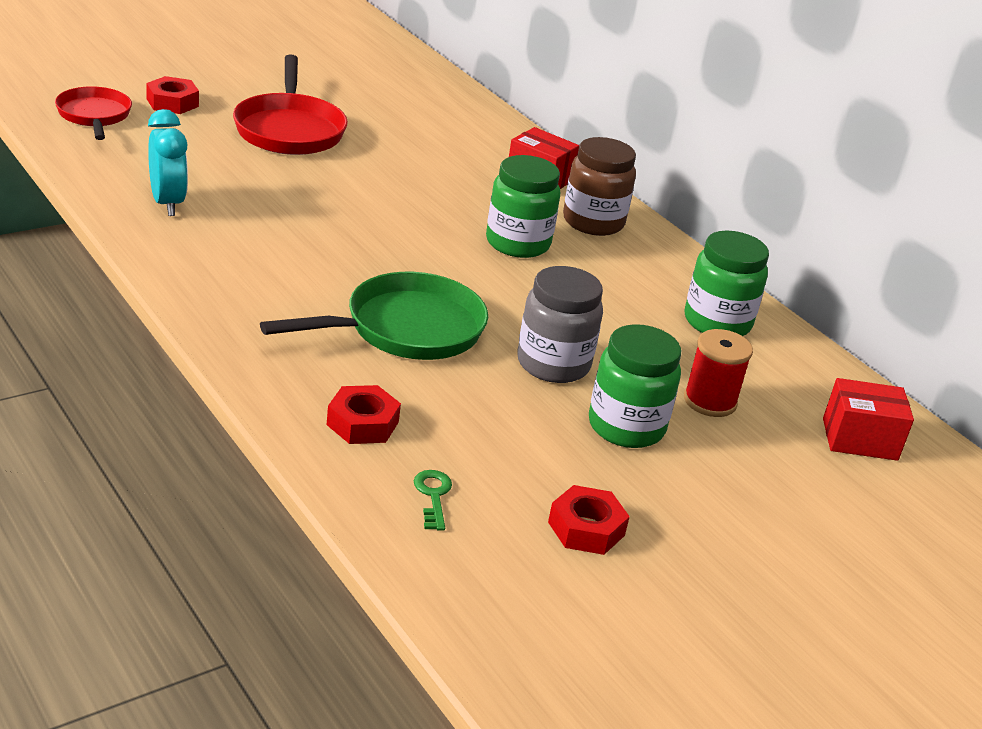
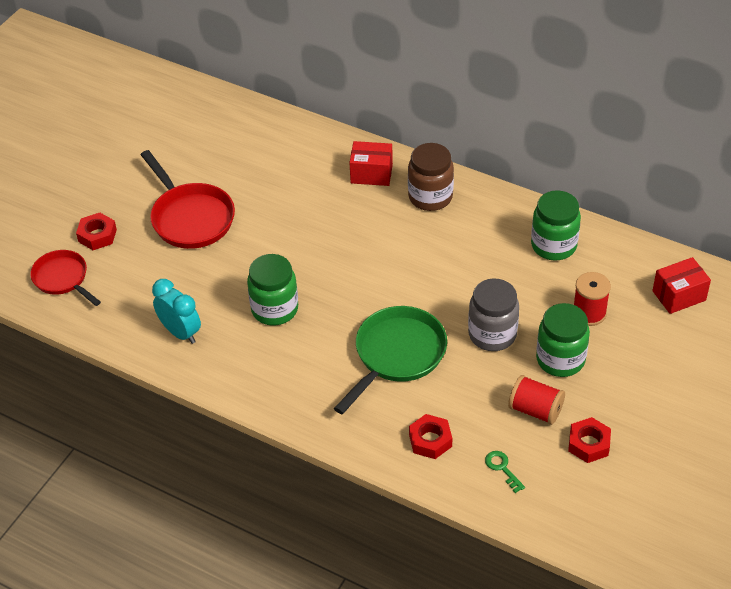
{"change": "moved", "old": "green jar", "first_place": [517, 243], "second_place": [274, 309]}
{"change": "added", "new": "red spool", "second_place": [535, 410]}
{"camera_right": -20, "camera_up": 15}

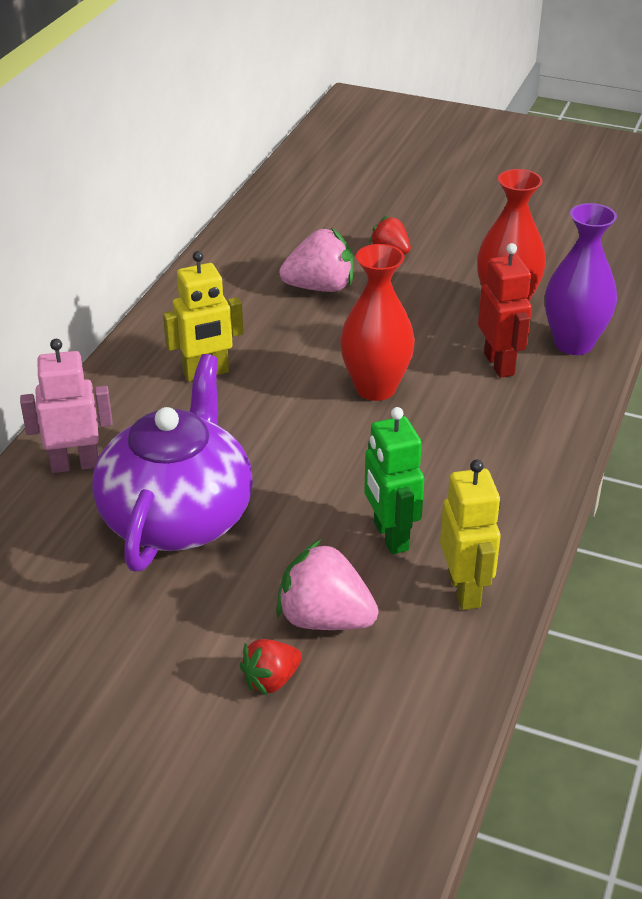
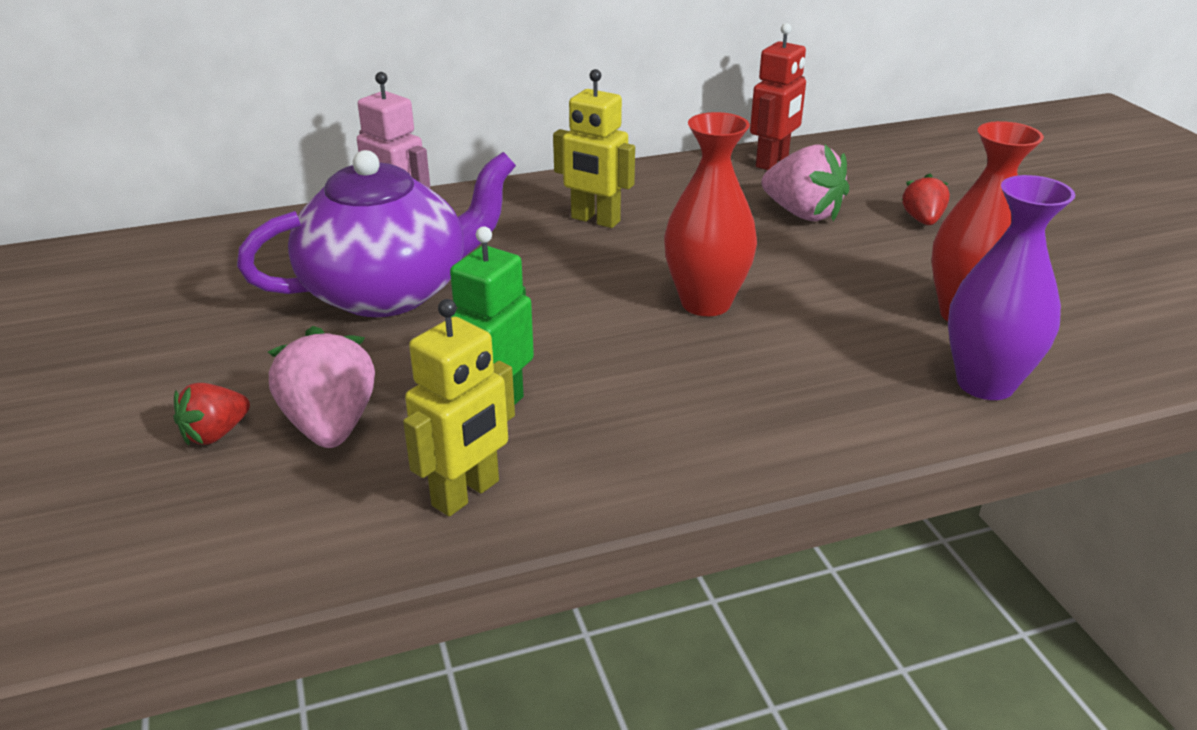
{"change": "moved", "old": "red robot", "first_place": [499, 364], "second_place": [772, 162]}
{"change": "turned", "old": "red strawberry", "first_place": [271, 680], "second_place": [215, 434], "degrees": -60}
{"camera_right": 50, "camera_up": -5}

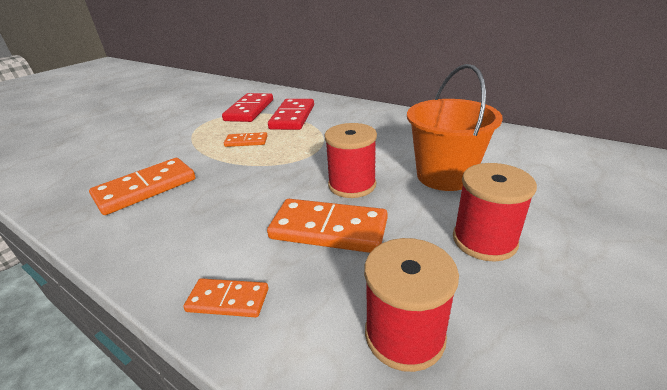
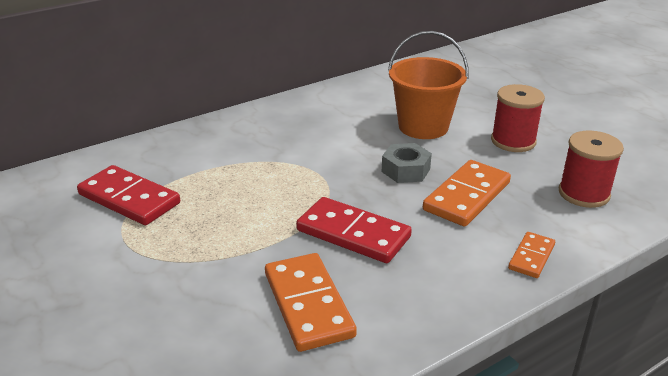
{"change": "moved", "old": "red domino", "first_place": [293, 117], "second_place": [353, 233]}
{"change": "replaced", "old": "red spool", "new": "grey nut", "first_place": [352, 185], "second_place": [406, 170]}
{"change": "removed", "old": "orange domino", "first_place": [246, 141]}
{"camera_right": -70, "camera_up": 0}

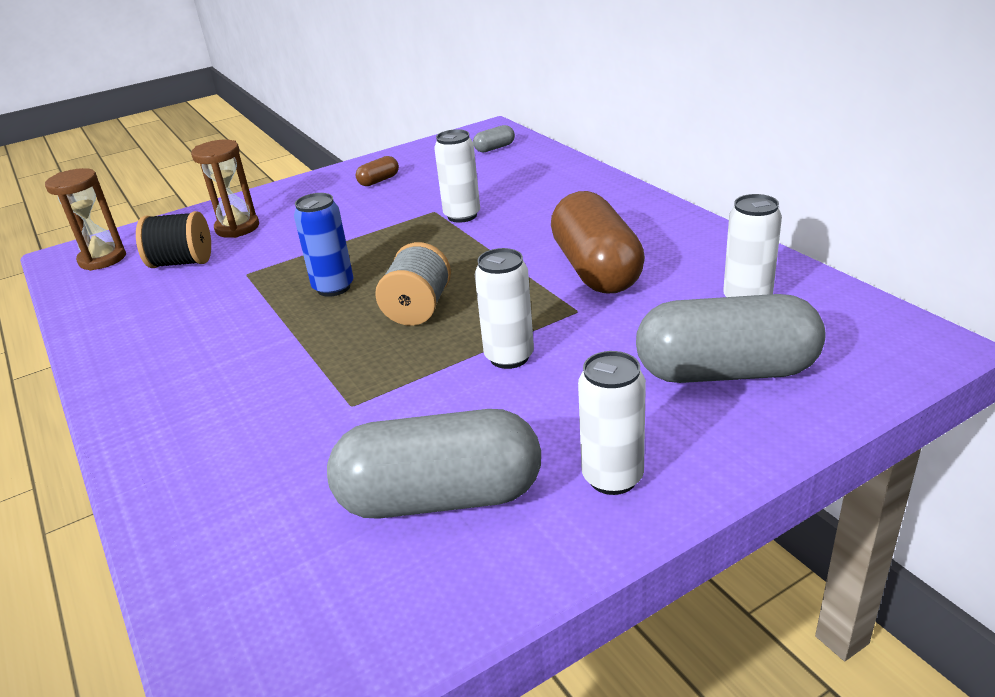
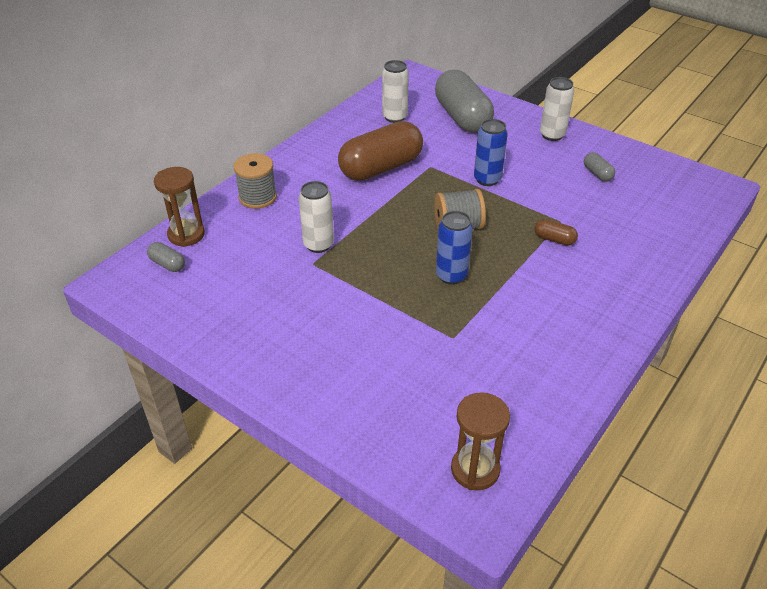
{"change": "moved", "old": "brown hourglass", "first_place": [237, 228], "second_place": [186, 235]}
{"change": "moved", "old": "brown capsule", "first_place": [379, 181], "second_place": [554, 239]}
{"change": "removed", "old": "black spool", "first_place": [182, 262]}
{"change": "recoloured", "old": "white can", "new": "blue can", "first_place": [509, 357], "second_place": [487, 179]}
{"change": "resized", "old": "grey capsule", "first_place": [440, 497], "second_place": [597, 174], "factor": 0.42}
{"change": "added", "new": "grey spool", "second_place": [257, 197]}
{"camera_right": -115, "camera_up": 10}

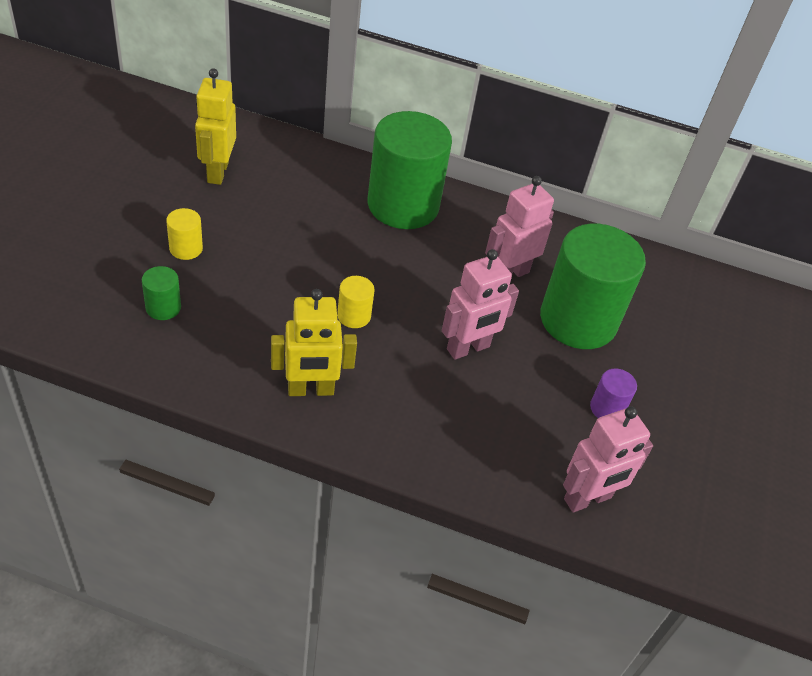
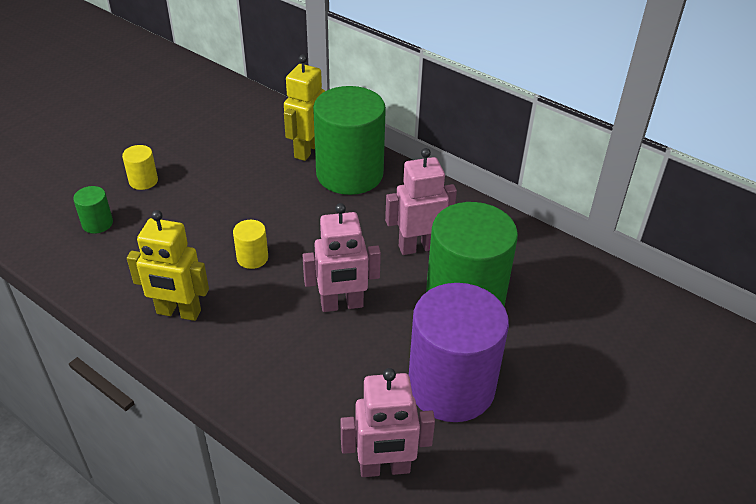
{"change": "moved", "old": "yellow robot", "first_place": [217, 172], "second_place": [306, 150]}
{"change": "resized", "old": "purple cylinder", "first_place": [607, 408], "second_place": [451, 386], "factor": 2.4}
{"camera_right": 25, "camera_up": -5}

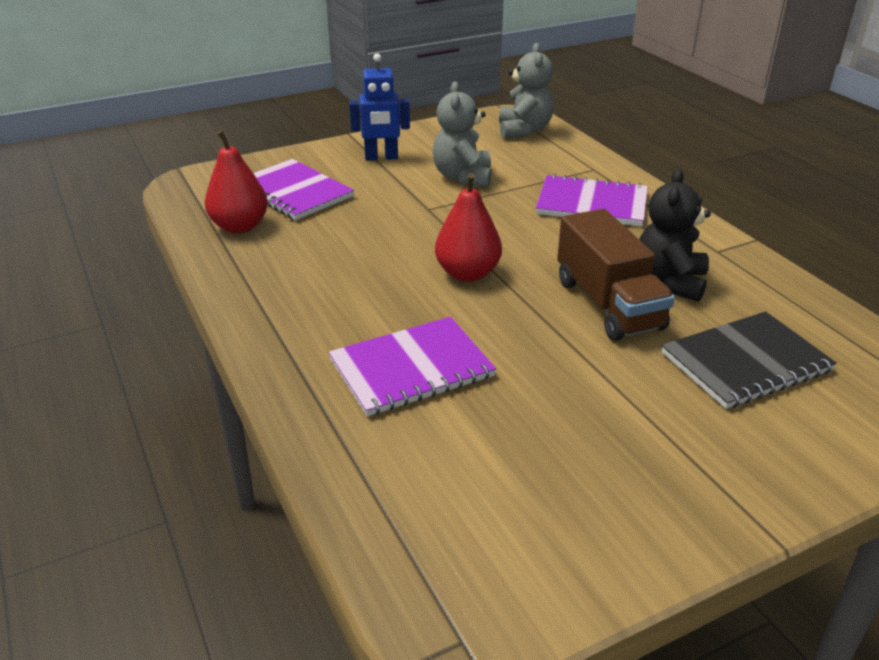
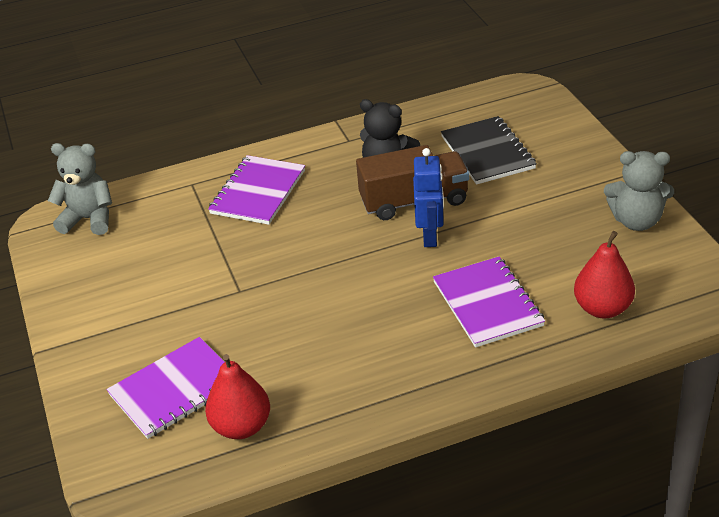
{"change": "moved", "old": "blue robot", "first_place": [381, 157], "second_place": [430, 236]}
{"change": "moved", "old": "grey teddy bear", "first_place": [463, 177], "second_place": [636, 221]}
{"change": "moved", "old": "red pear", "first_place": [467, 273], "second_place": [602, 308]}
{"camera_right": -80, "camera_up": 5}

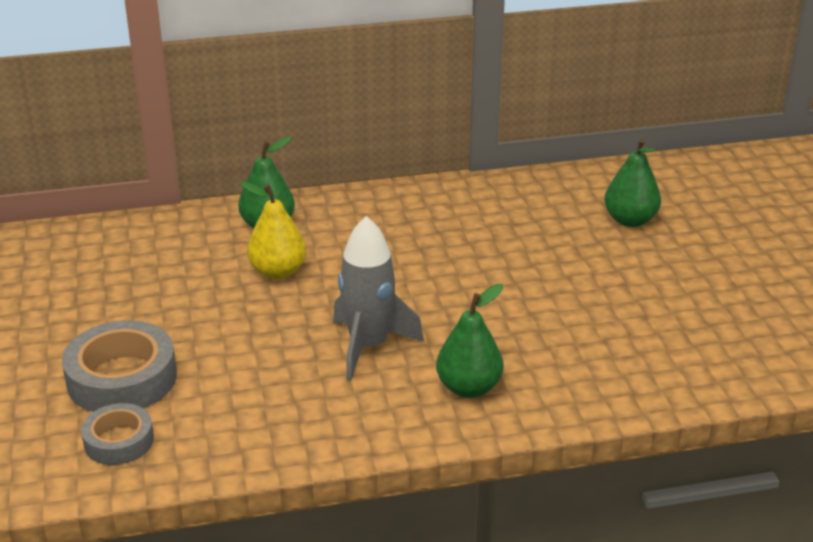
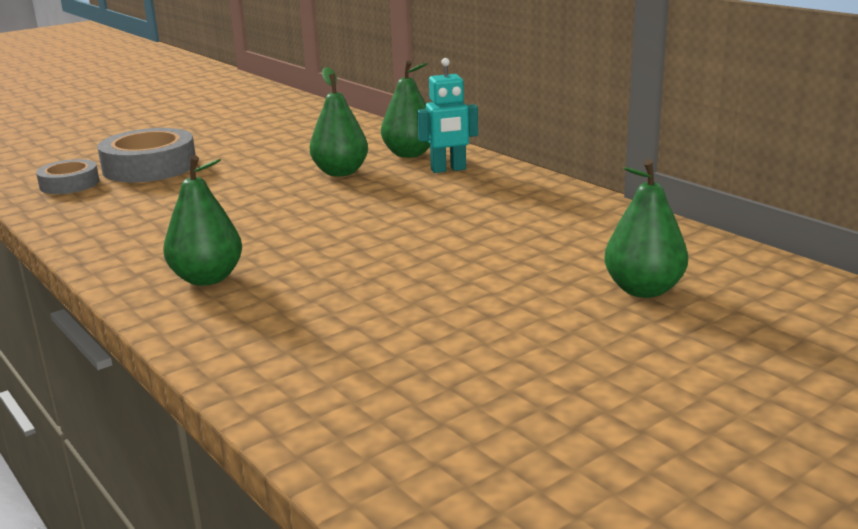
{"change": "recoloured", "old": "yellow pear", "new": "green pear", "first_place": [278, 271], "second_place": [340, 172]}
{"change": "removed", "old": "grey rocket", "first_place": [369, 346]}
{"change": "added", "new": "turquoise robot", "second_place": [448, 169]}
{"camera_right": 65, "camera_up": -10}

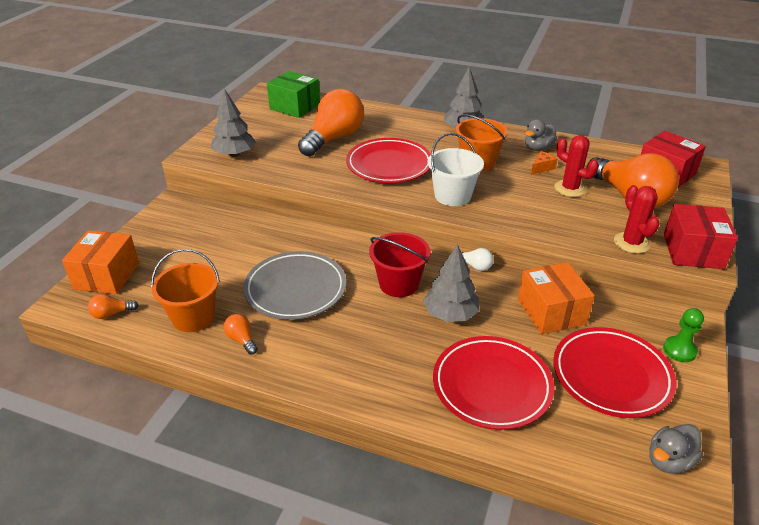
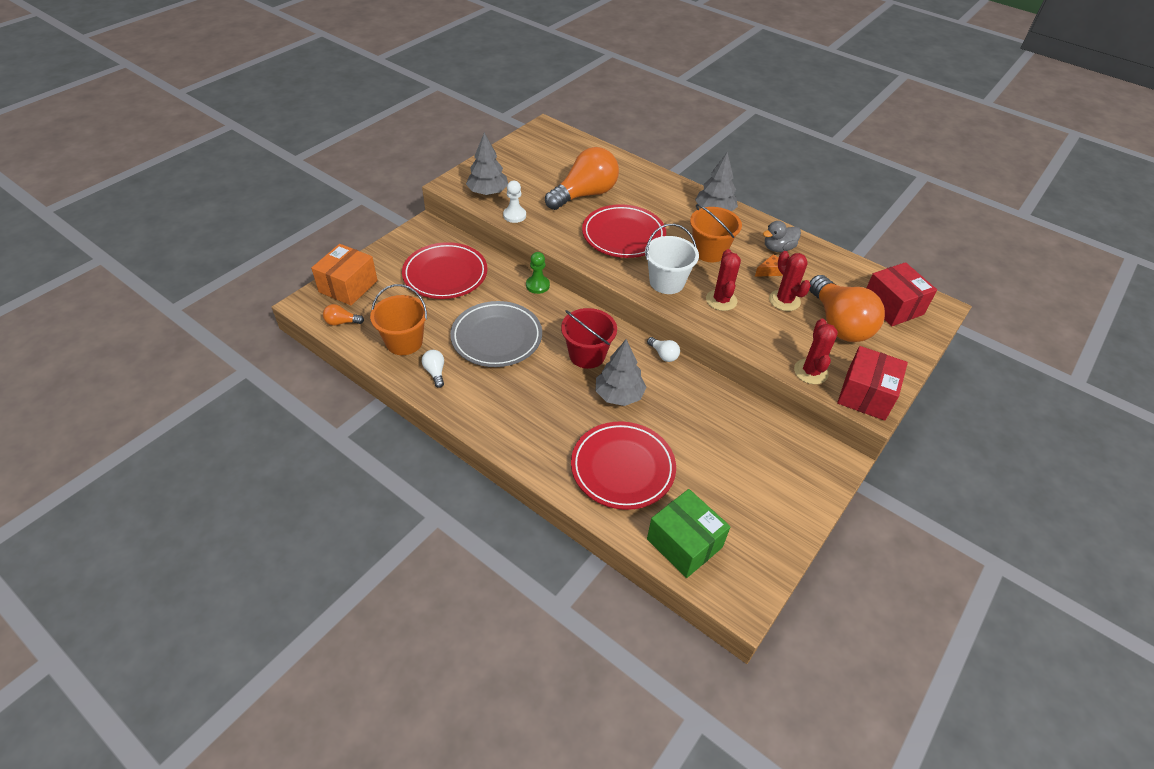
{"change": "moved", "old": "green box", "first_place": [295, 107], "second_place": [684, 543]}
{"change": "removed", "old": "orange box", "first_place": [551, 312]}
{"change": "moved", "old": "green pawn", "first_place": [679, 350], "second_place": [537, 285]}
{"change": "recoloured", "old": "orange light bulb", "new": "white light bulb", "first_place": [242, 340], "second_place": [435, 372]}
{"change": "moved", "old": "red plate", "first_place": [611, 375], "second_place": [445, 274]}
{"change": "removed", "old": "grey duck", "first_place": [669, 461]}
{"change": "added", "new": "white pawn", "second_place": [514, 215]}
{"change": "added", "new": "red cactus", "second_place": [721, 300]}
{"camera_right": 15, "camera_up": 10}

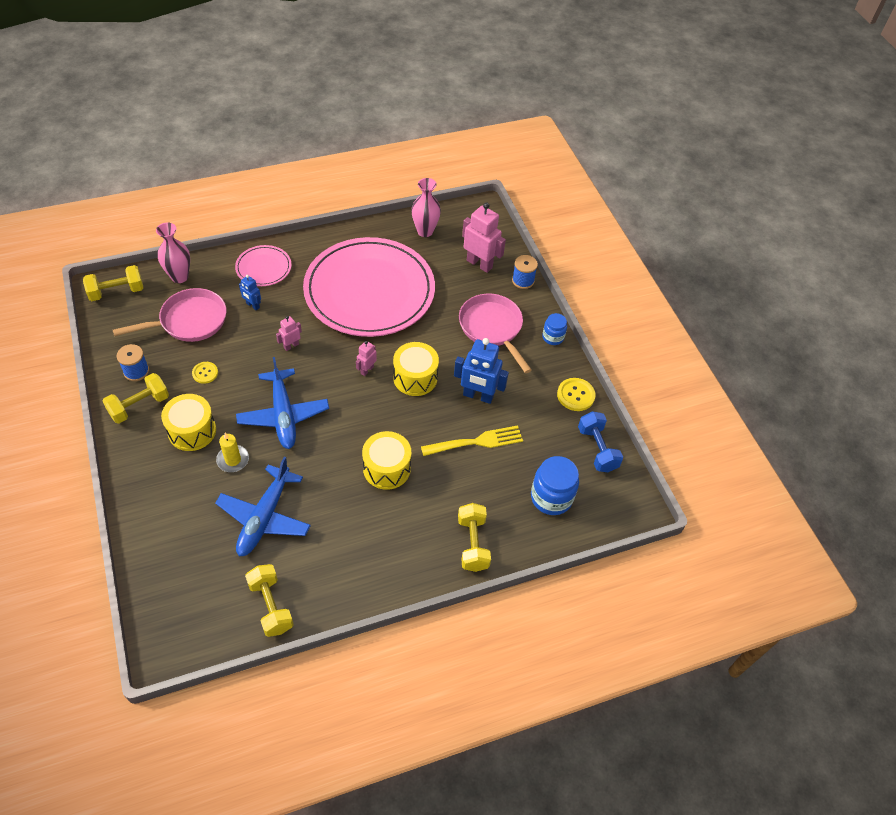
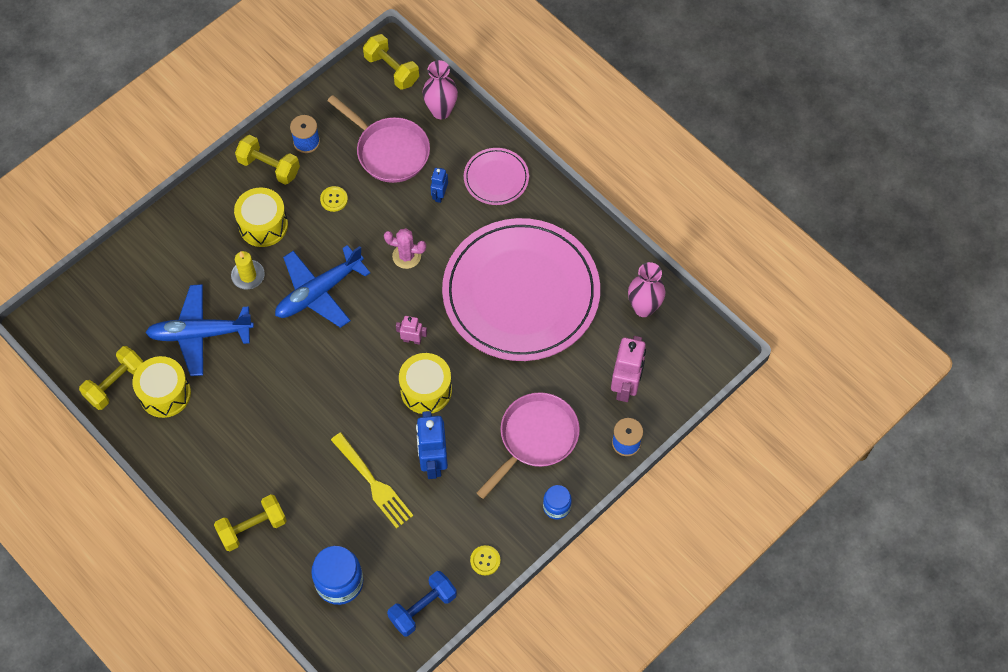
{"change": "replaced", "old": "pink robot", "new": "pink cactus", "first_place": [291, 346], "second_place": [406, 256]}
{"change": "resized", "old": "yellow button", "first_place": [575, 395], "second_place": [485, 560], "factor": 0.66}
{"change": "moved", "old": "yellow drum", "first_place": [387, 468], "second_place": [165, 393]}
{"camera_right": 70, "camera_up": 10}

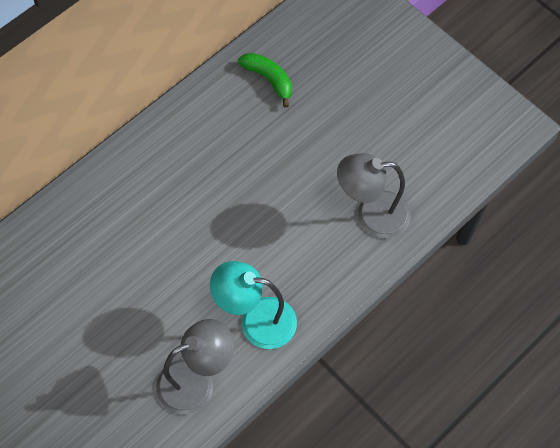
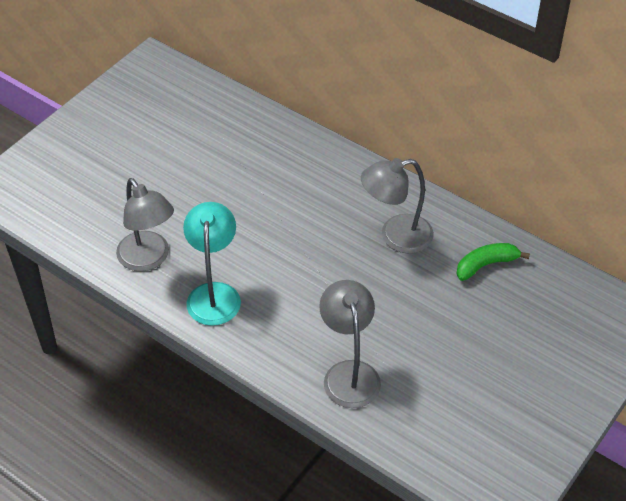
{"change": "turned", "old": "green banana", "first_place": [269, 79], "second_place": [486, 265], "degrees": -150}
{"change": "added", "new": "grey lamp", "second_place": [396, 236]}
{"camera_right": 80, "camera_up": -15}

